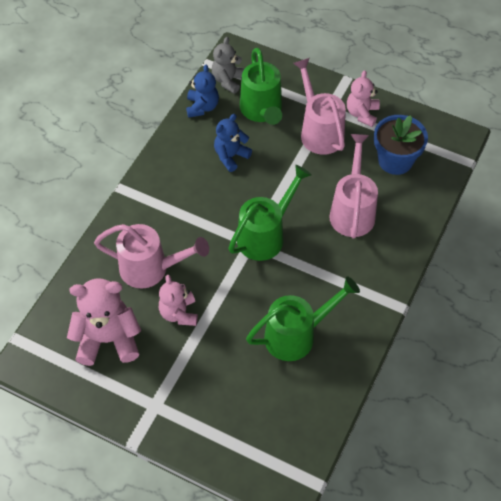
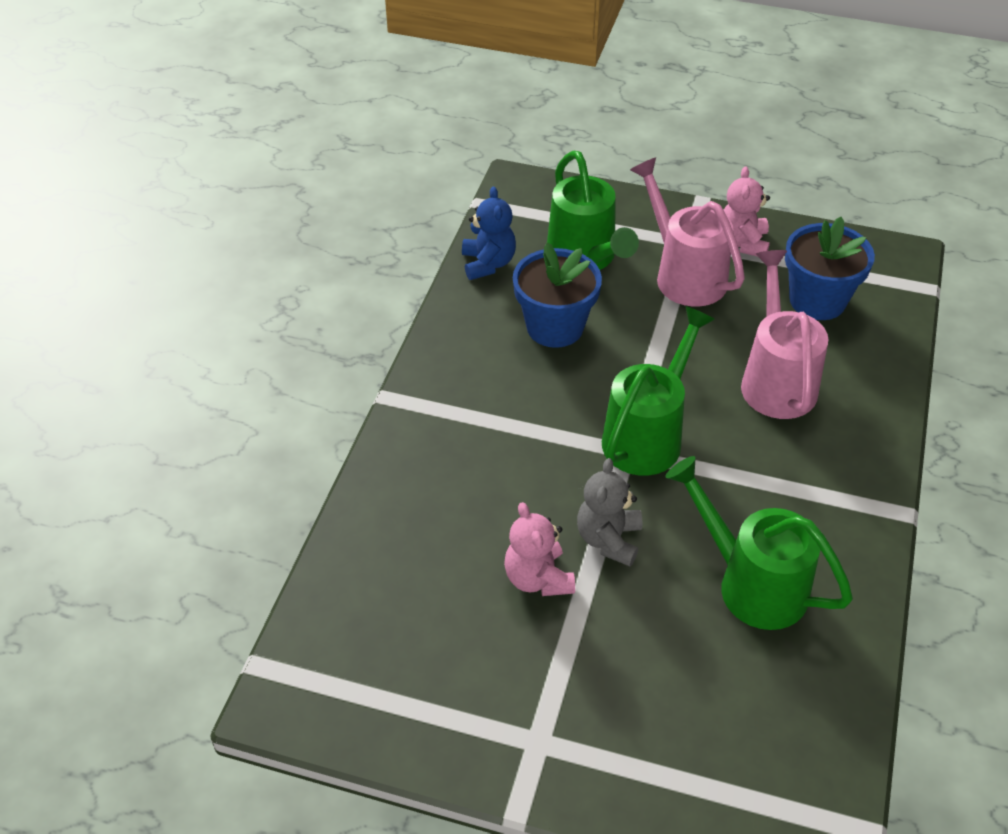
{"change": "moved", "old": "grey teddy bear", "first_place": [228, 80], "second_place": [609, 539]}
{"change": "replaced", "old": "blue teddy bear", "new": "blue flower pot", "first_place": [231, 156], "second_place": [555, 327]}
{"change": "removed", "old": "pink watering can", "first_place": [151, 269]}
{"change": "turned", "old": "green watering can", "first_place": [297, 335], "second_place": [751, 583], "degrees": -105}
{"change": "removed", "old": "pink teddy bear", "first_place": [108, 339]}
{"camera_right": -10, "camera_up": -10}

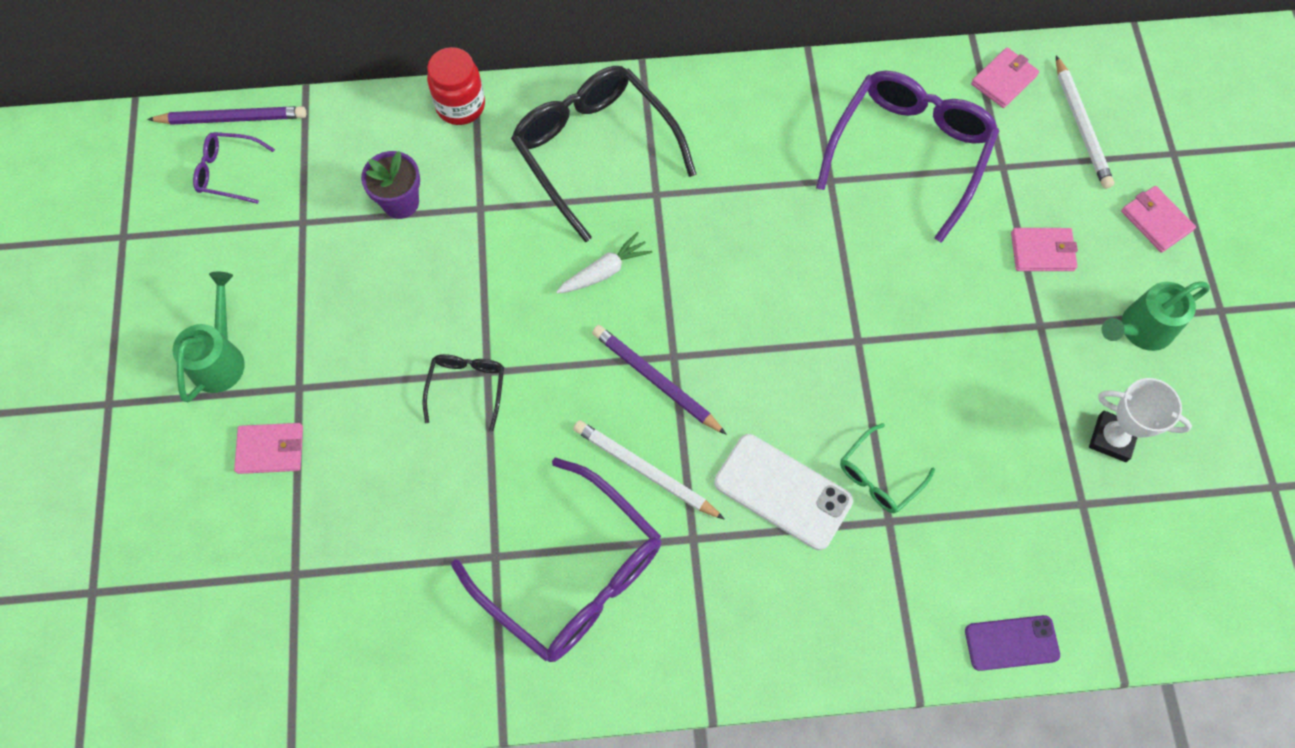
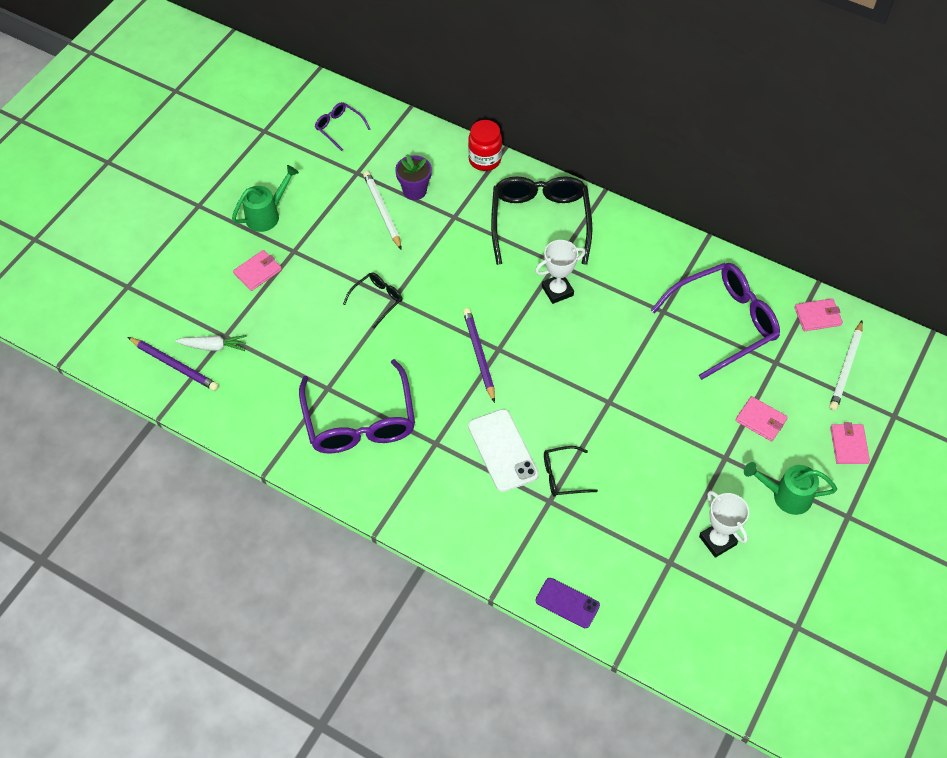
{"change": "moved", "old": "purple pencil", "first_place": [232, 118], "second_place": [174, 365]}
{"change": "moved", "old": "white carrot", "first_place": [604, 271], "second_place": [213, 346]}
{"change": "moved", "old": "white pencil", "first_place": [644, 470], "second_place": [382, 211]}
{"change": "turned", "old": "pink wallet", "first_place": [270, 449], "second_place": [258, 272], "degrees": -75}
{"change": "recoloured", "old": "green glasses", "new": "black glasses", "first_place": [878, 477], "second_place": [562, 476]}
{"change": "added", "new": "white trophy", "second_place": [557, 291]}
{"camera_right": 35, "camera_up": -10}

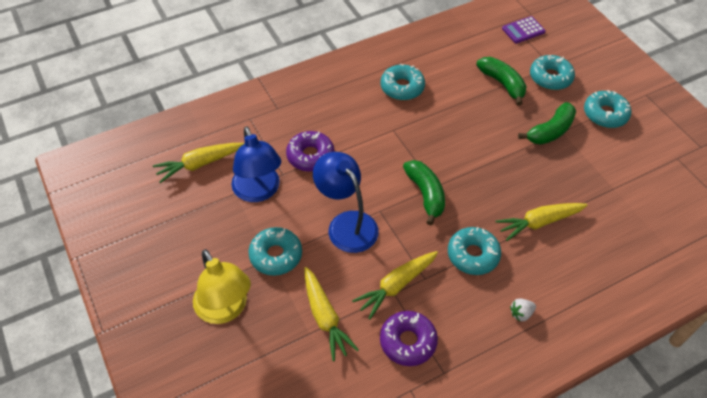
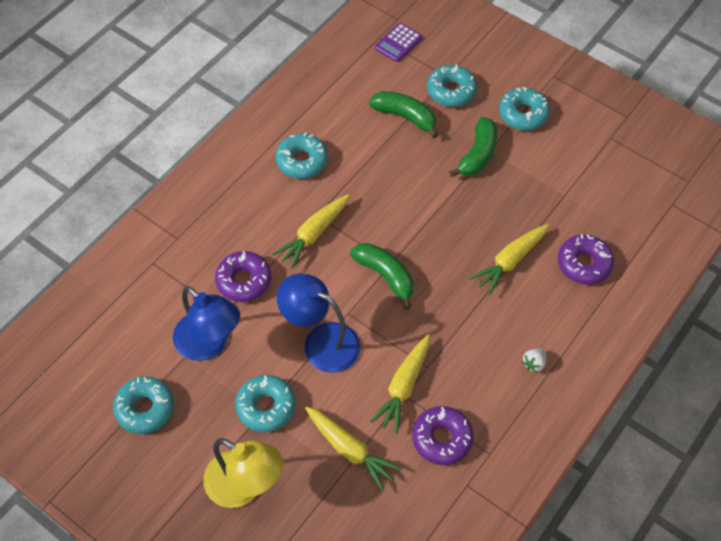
{"change": "moved", "old": "yellow carrot", "first_place": [199, 164], "second_place": [313, 234]}
{"change": "moved", "old": "turquoise donut", "first_place": [473, 255], "second_place": [145, 408]}
{"change": "added", "new": "purple donut", "second_place": [584, 264]}
{"camera_right": -25, "camera_up": 5}

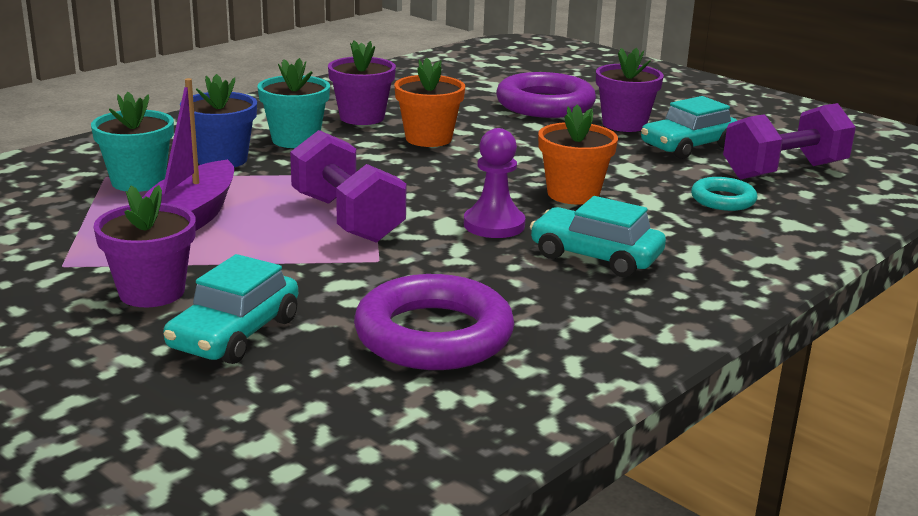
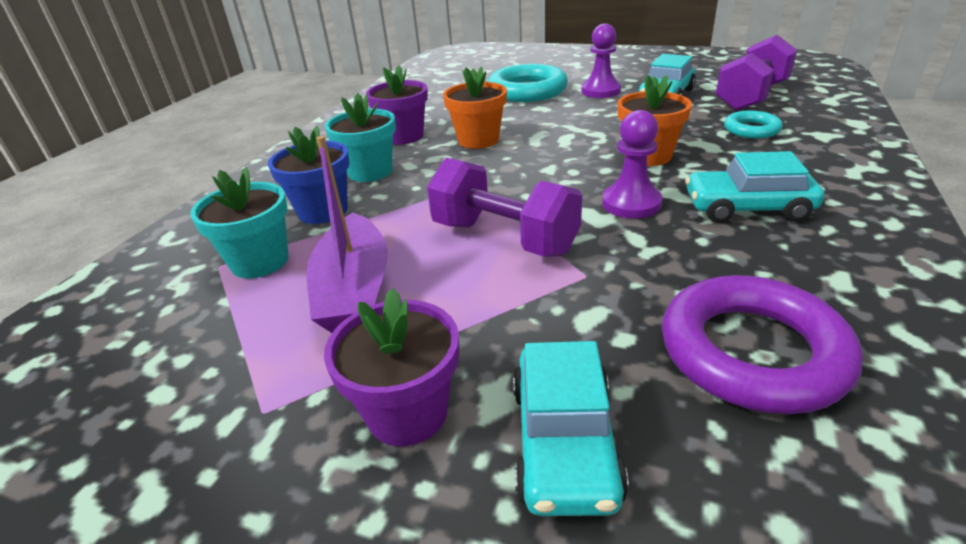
{"change": "replaced", "old": "purple flower pot", "new": "purple pawn", "first_place": [624, 124], "second_place": [600, 91]}
{"change": "recoloured", "old": "purple ring", "new": "turquoise ring", "first_place": [545, 104], "second_place": [527, 91]}
{"camera_right": -20, "camera_up": 10}

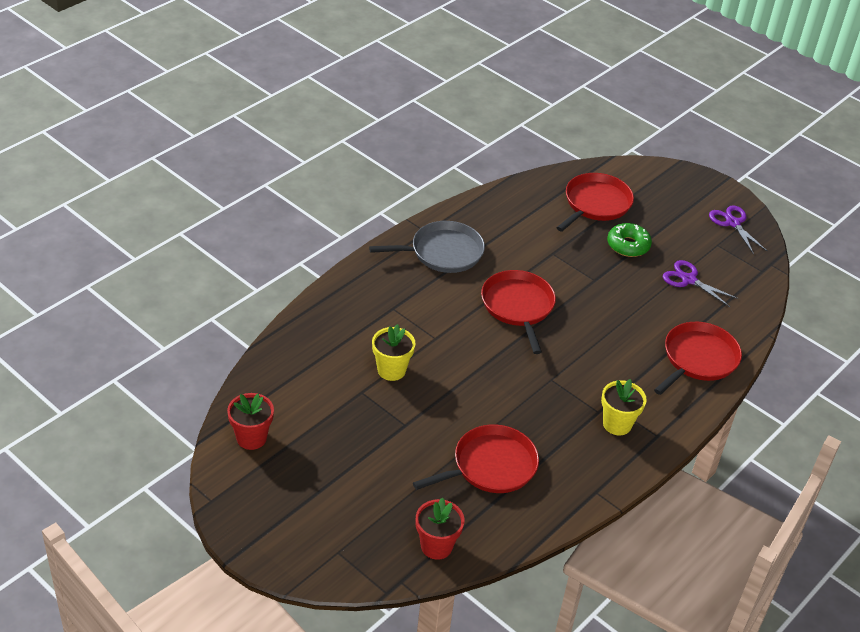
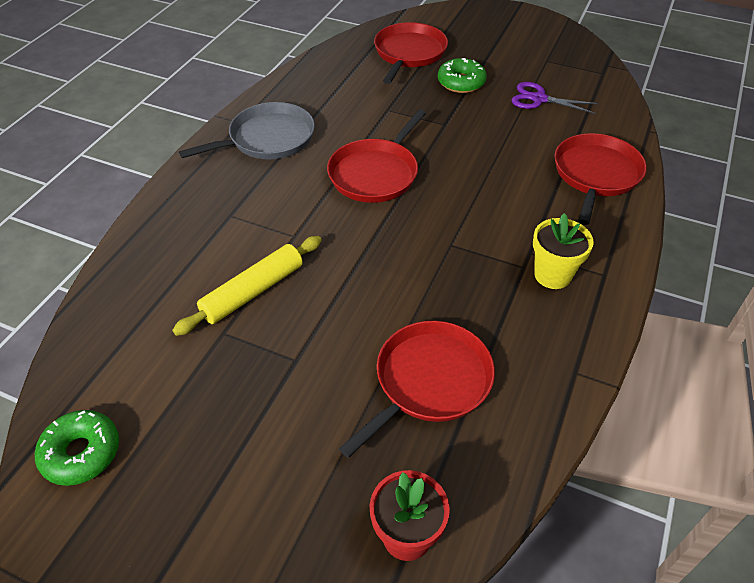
{"change": "removed", "old": "purple scissors", "first_place": [733, 223]}
{"change": "turned", "old": "red pan", "first_place": [518, 306], "second_place": [376, 173], "degrees": -120}
{"change": "replaced", "old": "yellow flower pot", "new": "yellow rolling pin", "first_place": [391, 370], "second_place": [253, 292]}
{"change": "replaced", "old": "red flower pot", "new": "green donut", "first_place": [251, 438], "second_place": [81, 453]}
{"camera_right": -15, "camera_up": 5}

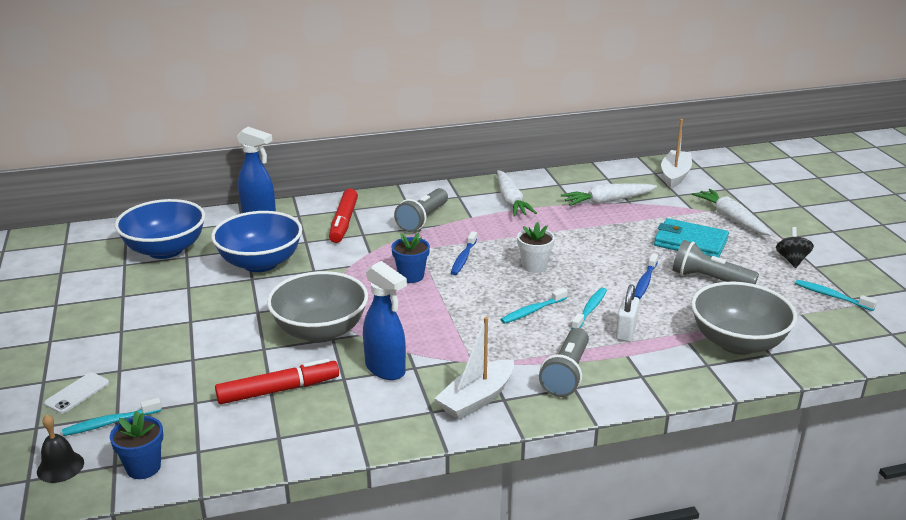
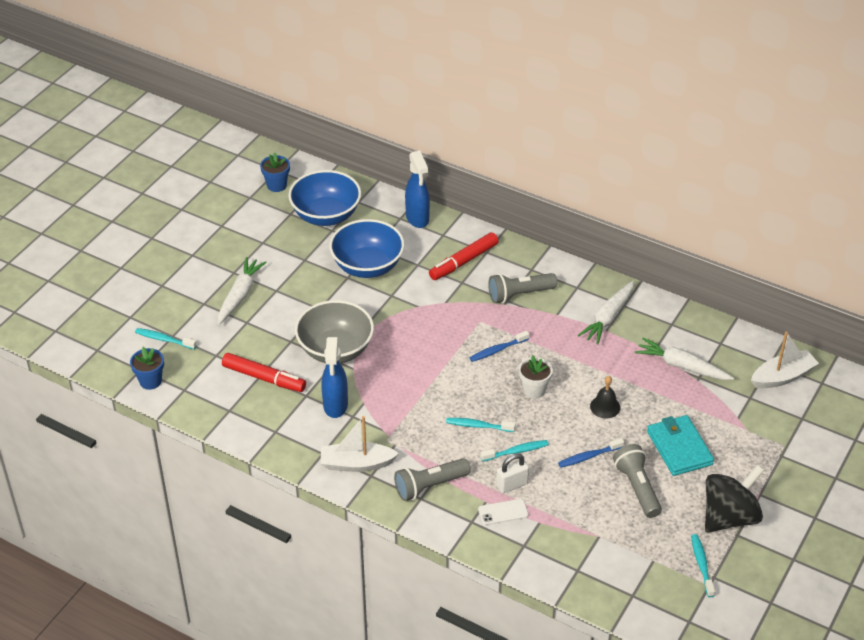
{"change": "moved", "old": "white carrot", "first_place": [731, 219], "second_place": [240, 295]}
{"change": "resized", "old": "black spinning top", "first_place": [792, 260], "second_place": [729, 517], "factor": 1.96}
{"change": "moved", "old": "blue flower pot", "first_place": [411, 276], "second_place": [276, 185]}
{"change": "removed", "old": "grey bowl", "first_place": [737, 343]}
{"change": "moved", "old": "white phone", "first_place": [77, 393], "second_place": [503, 512]}
{"change": "moved", "old": "black bell", "first_place": [60, 467], "second_place": [605, 407]}
{"camera_right": 45, "camera_up": 15}

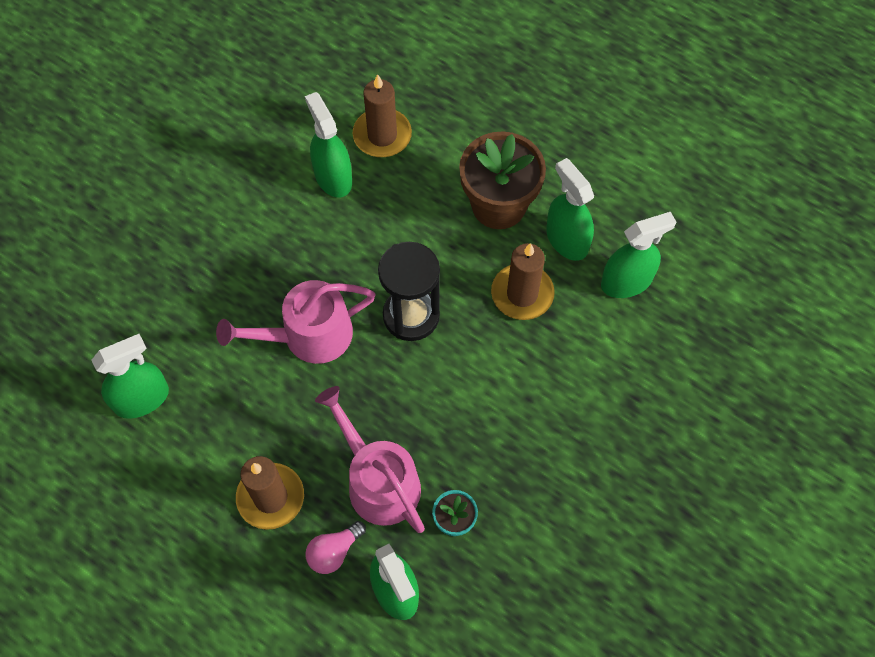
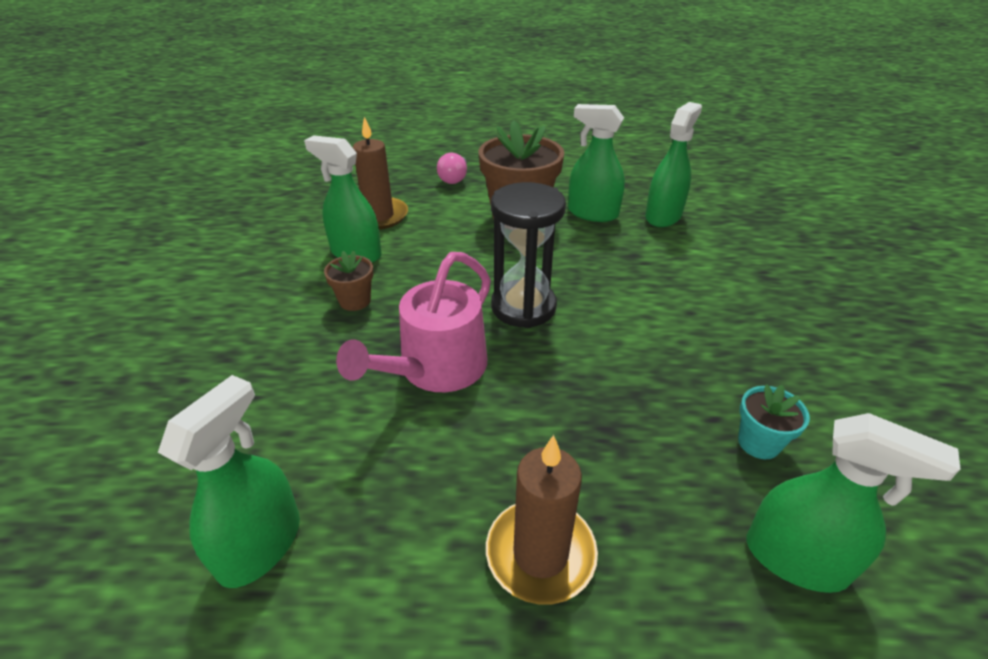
{"change": "removed", "old": "brown candle", "first_place": [522, 294]}
{"change": "removed", "old": "pink watering can", "first_place": [378, 481]}
{"change": "moved", "old": "pink light bulb", "first_place": [334, 552], "second_place": [454, 179]}
{"change": "added", "new": "brown flower pot", "second_place": [355, 301]}
{"camera_right": -35, "camera_up": -25}

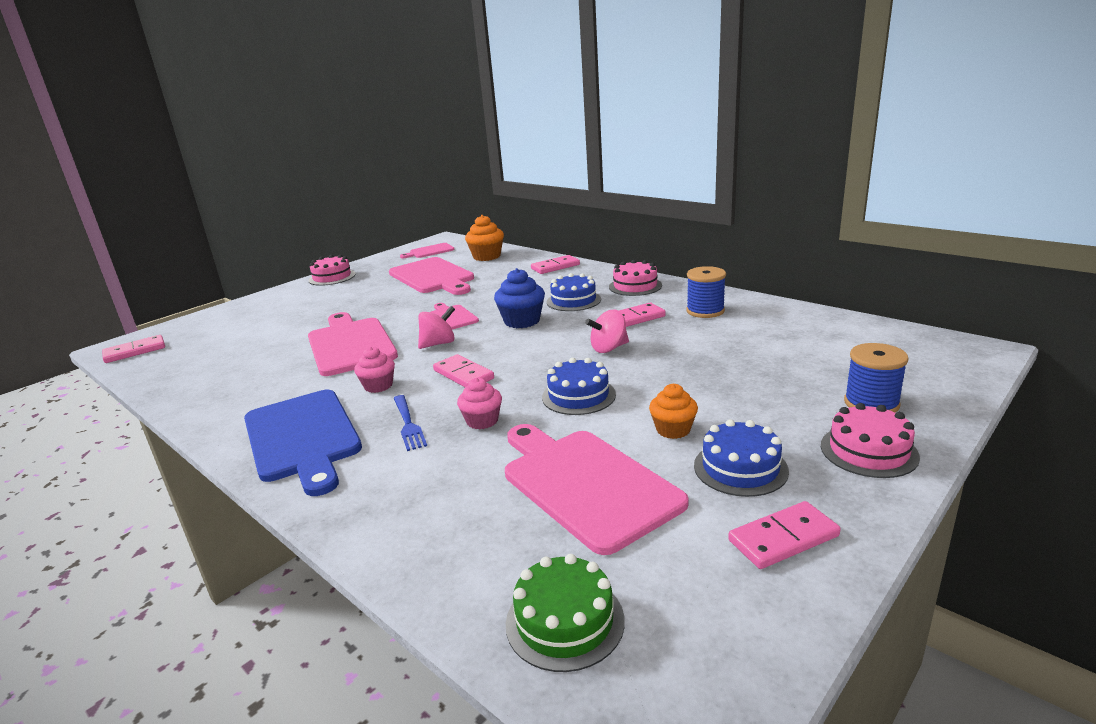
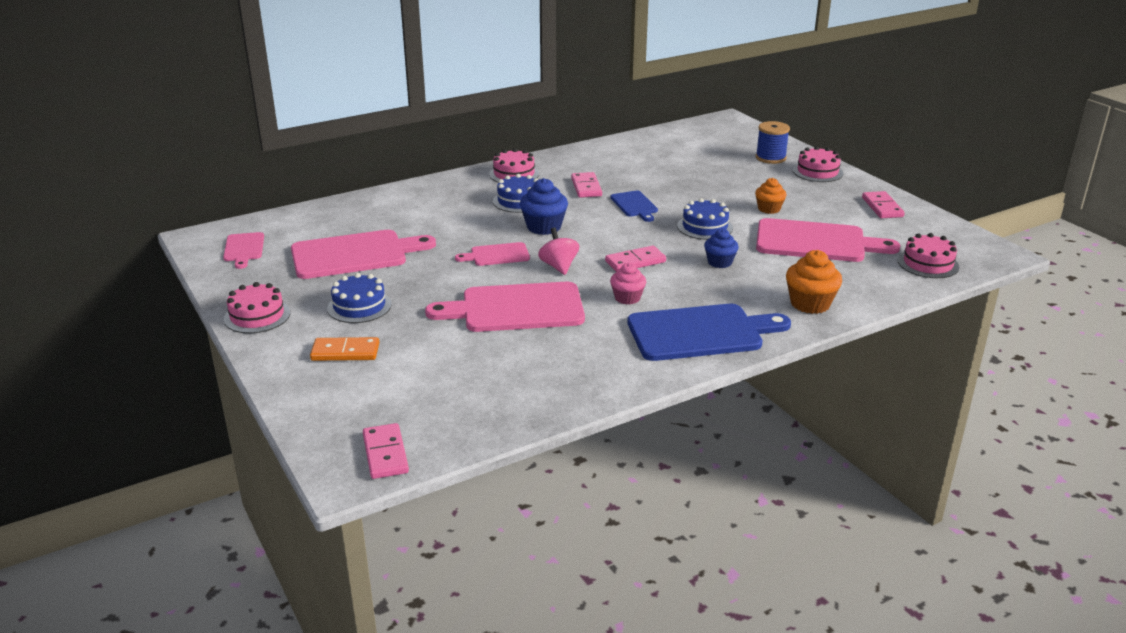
{"change": "moved", "old": "orange cupcake", "first_place": [487, 256], "second_place": [810, 304]}
{"change": "removed", "old": "pink domino", "first_place": [555, 267]}
{"change": "removed", "old": "blue spool", "first_place": [705, 311]}
{"change": "replaced", "old": "pink spinning top", "new": "blue cutting board", "first_place": [609, 348], "second_place": [635, 205]}
{"change": "recoloured", "old": "pink cupcake", "new": "blue cupcake", "first_place": [482, 421], "second_place": [719, 262]}
{"change": "removed", "old": "blue fork", "first_place": [408, 424]}
{"change": "moved", "old": "blue cake", "first_place": [740, 468], "second_place": [359, 306]}
{"change": "turned", "old": "pink cutting board", "first_place": [585, 484], "second_place": [816, 242], "degrees": -150}
{"change": "recoloured", "old": "green cake", "new": "pink cake", "first_place": [564, 621], "second_place": [928, 264]}
{"change": "added", "new": "orange domino", "second_place": [345, 352]}
{"camera_right": -75, "camera_up": 5}

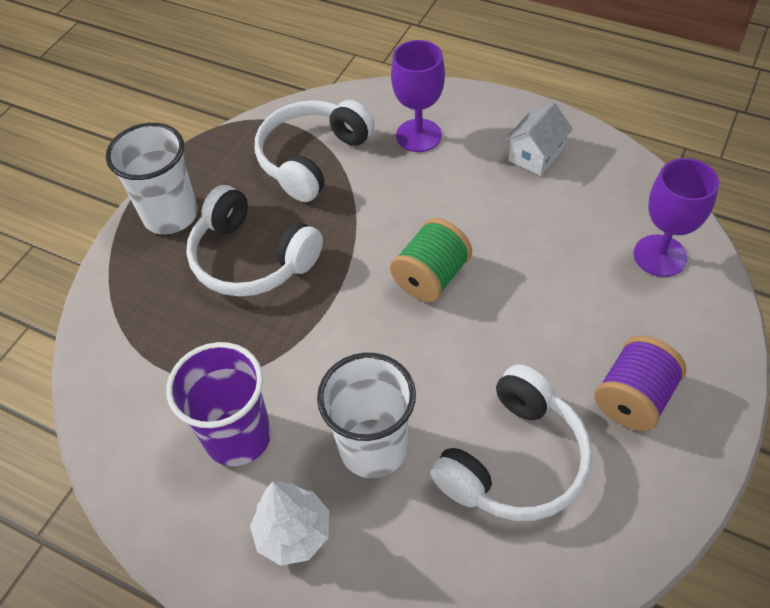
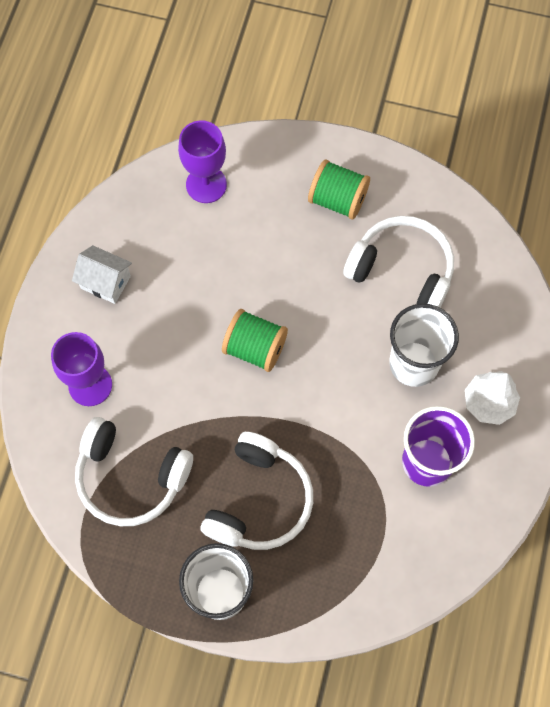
{"change": "recoloured", "old": "purple spool", "new": "green spool", "first_place": [633, 398], "second_place": [337, 200]}
{"camera_right": -105, "camera_up": 15}

